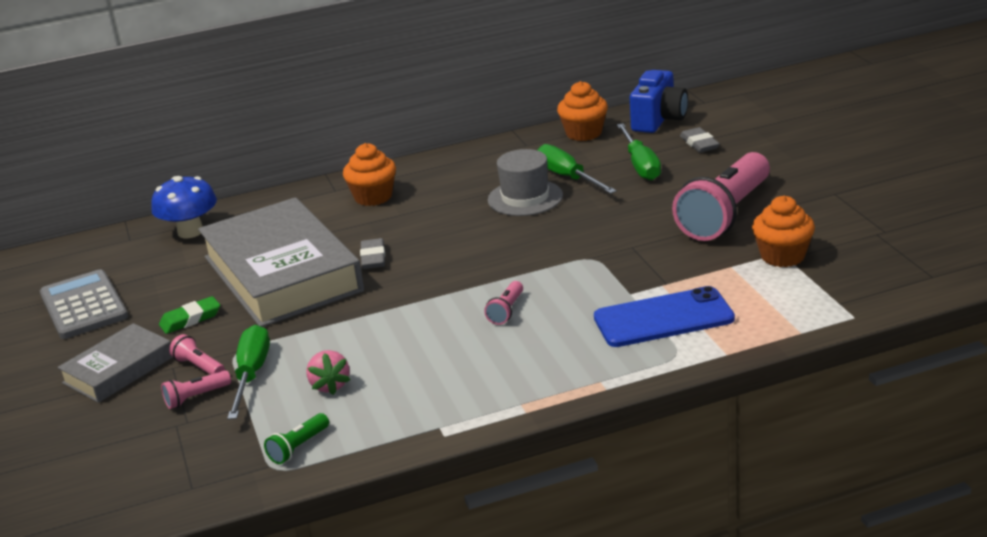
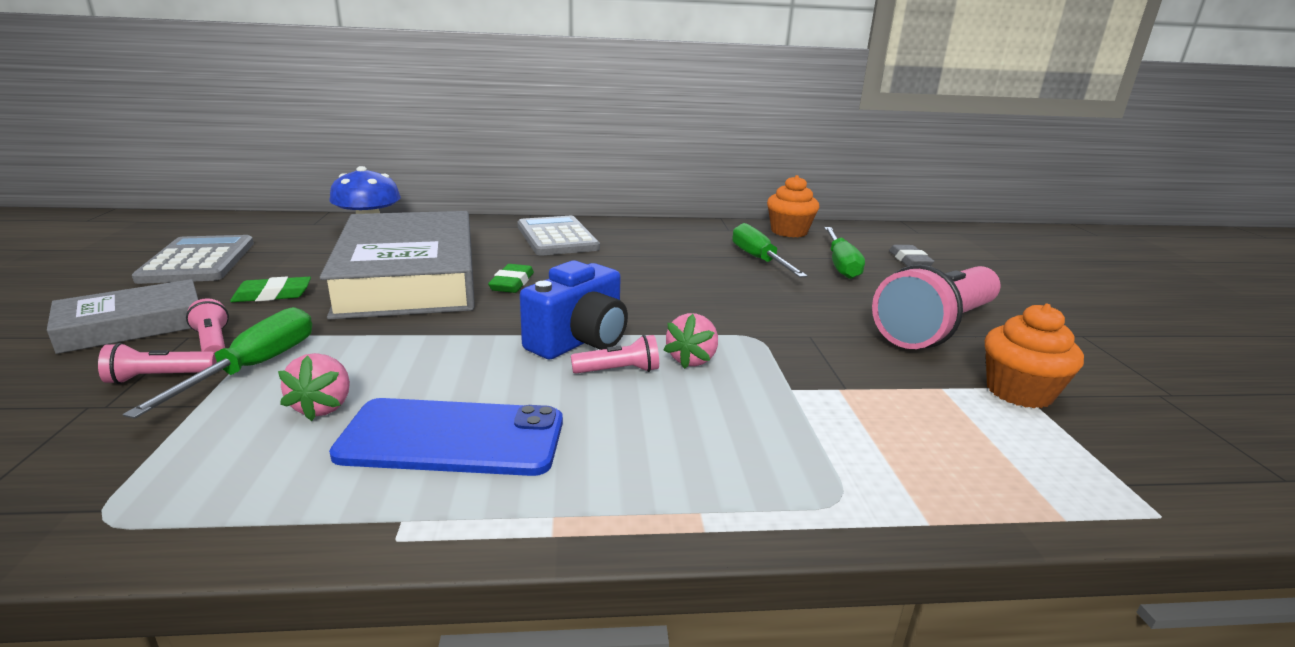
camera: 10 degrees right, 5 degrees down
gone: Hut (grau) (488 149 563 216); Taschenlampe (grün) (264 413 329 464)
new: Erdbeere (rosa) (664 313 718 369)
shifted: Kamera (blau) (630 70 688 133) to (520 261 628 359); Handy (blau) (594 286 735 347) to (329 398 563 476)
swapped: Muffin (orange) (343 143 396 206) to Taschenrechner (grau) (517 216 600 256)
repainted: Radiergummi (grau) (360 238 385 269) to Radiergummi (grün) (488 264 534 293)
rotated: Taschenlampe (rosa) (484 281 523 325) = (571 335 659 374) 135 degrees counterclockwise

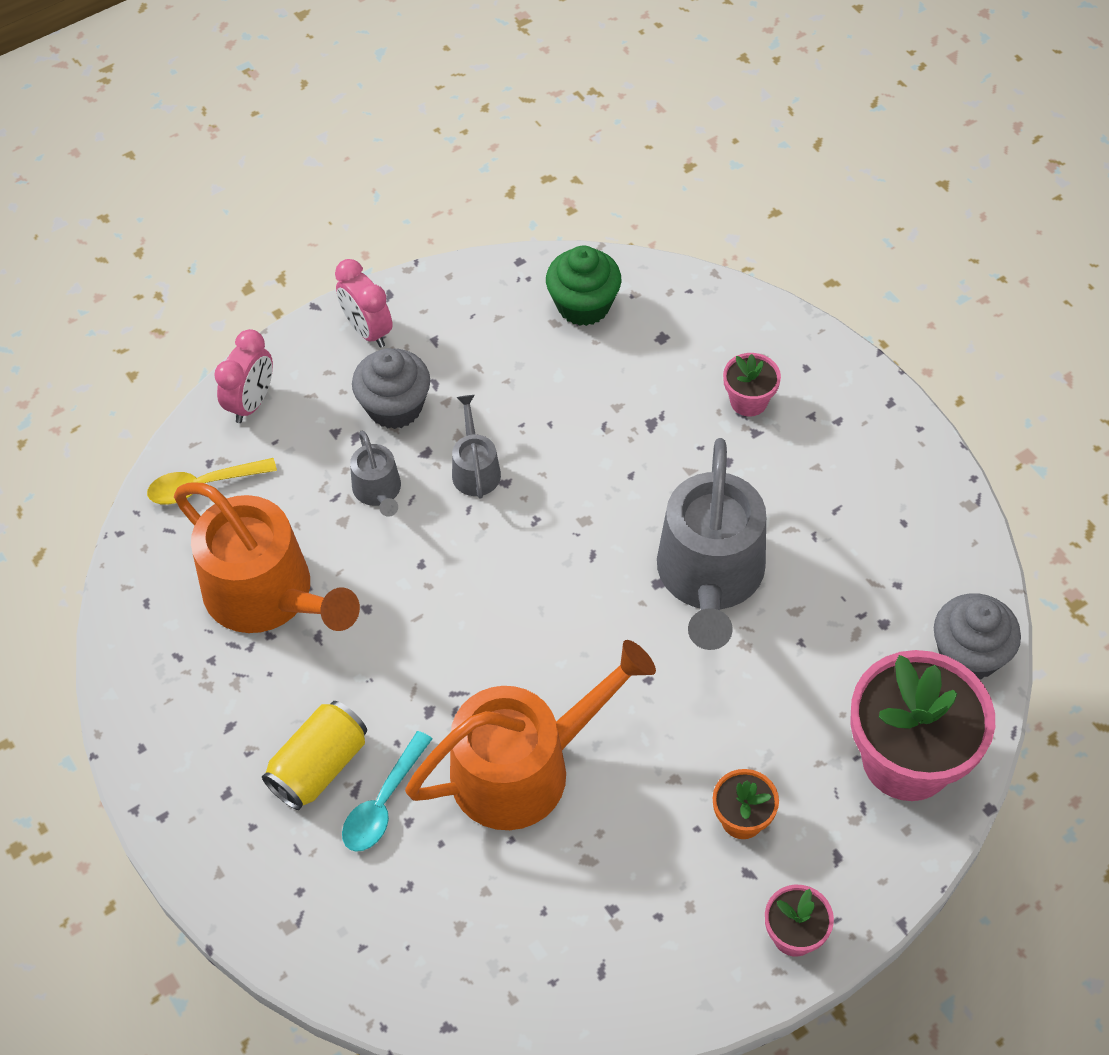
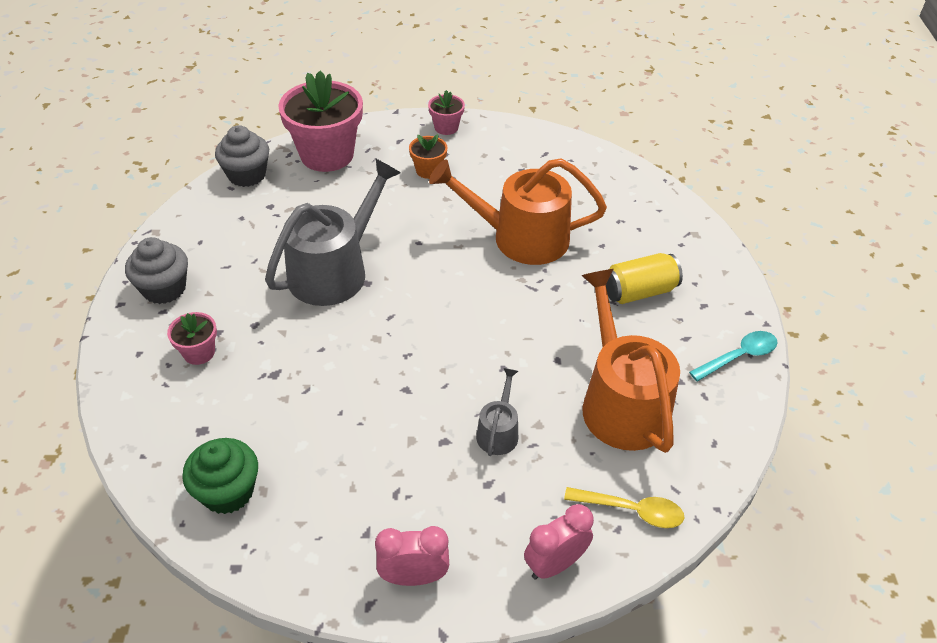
camera: 150 degrees left, 10 degrees down
gone: Gießkanne (grau) (452 395 501 498)
shifted: Muffin (grau) (352 348 430 429) to (125 237 188 304); Löffel (türkis) (342 731 432 852) to (689 331 777 381)
rotated: Wecker (rosa) (335 259 393 348) = (375 526 449 586) 90 degrees counterclockwise

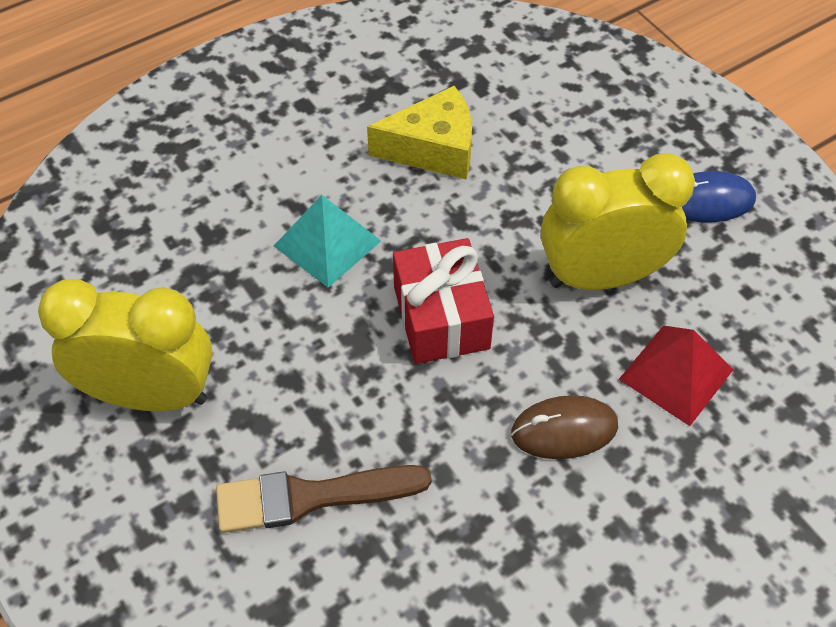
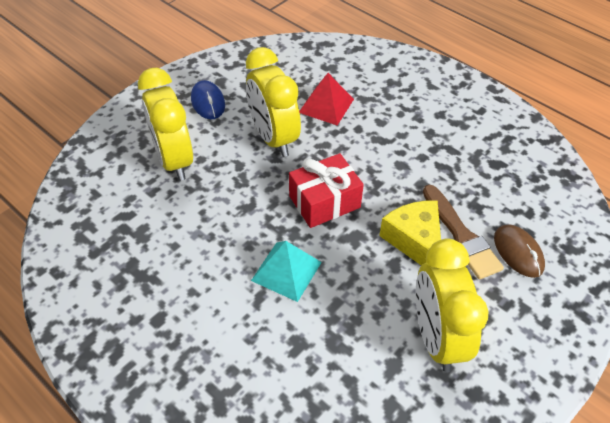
camera: 105 degrees left, 5 degrees down
new: Wecker (gelb) (138 68 193 181)
shifted: Käse (gelb) (367 86 472 179) to (379 200 441 265); Computermaus (braun) (511 395 618 459) to (494 225 545 278)

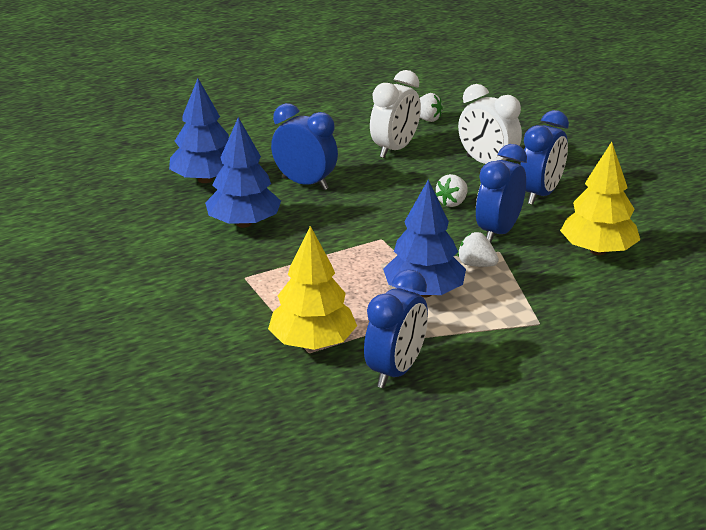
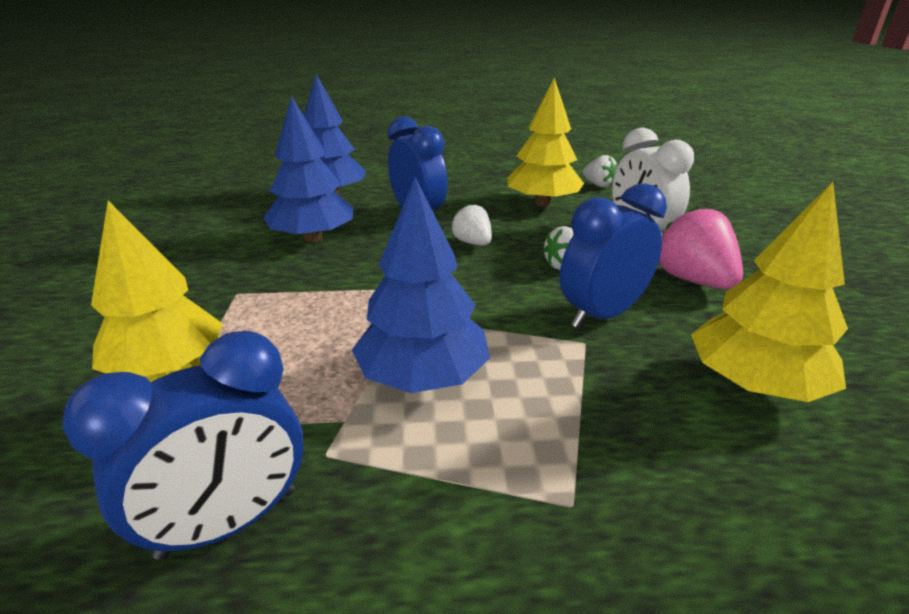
camera: 25 degrees right, 0 degrees up
shifted: Erdbeere (weiß) (458 232 499 267) to (452 204 492 245)
swapped: Wecker (weiß) (370 70 421 158) to Baum (gelb) (507 78 584 207); Wecker (blau) (520 110 569 205) to Erdbeere (rosa) (659 206 743 289)

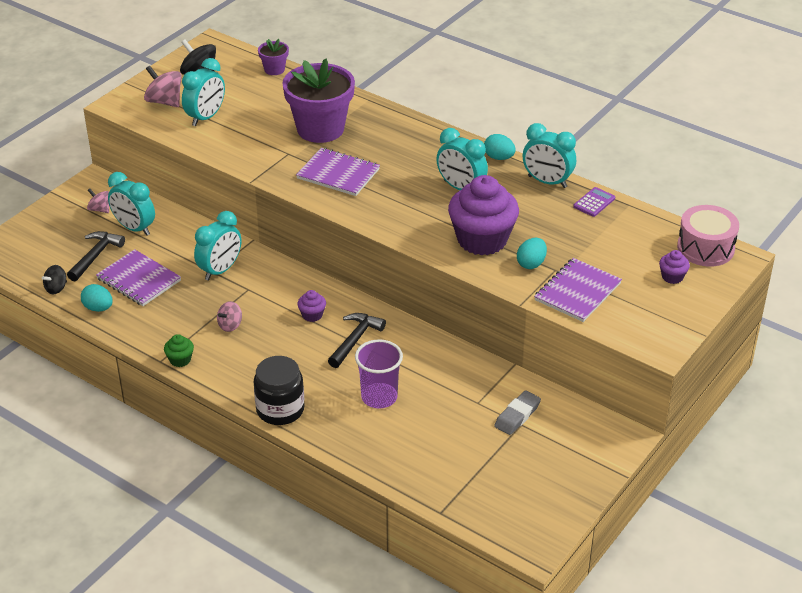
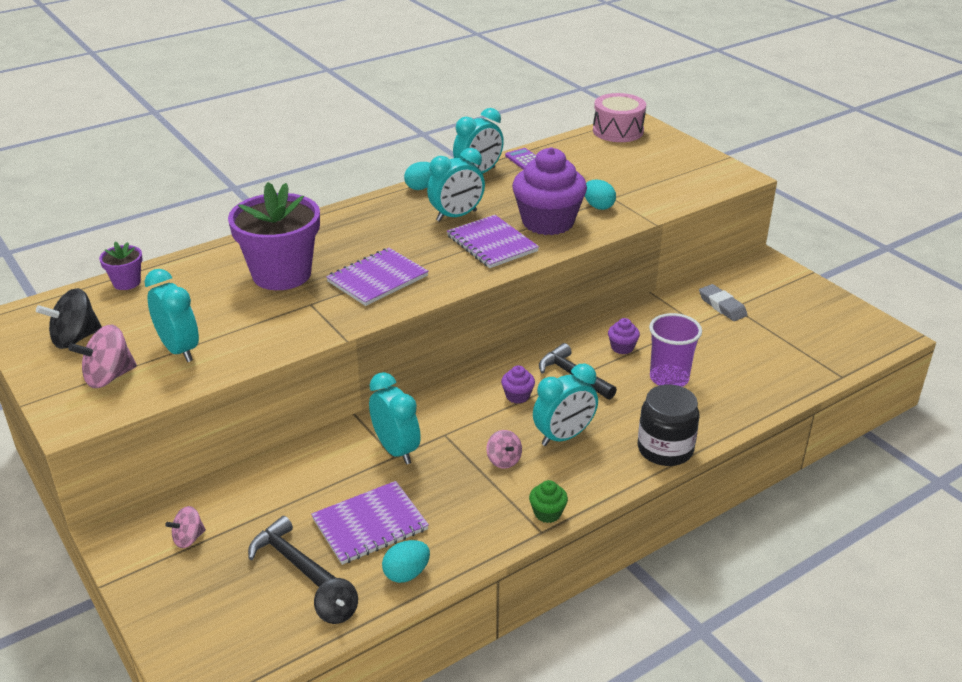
camera: 70 degrees left, 5 degrees down
shifted: Wecker (türkis) (108 172 155 236) to (533 364 598 446); Muffin (lila) (659 250 690 284) to (608 318 640 354); Notizbuch (lila) (534 258 622 322) to (447 215 539 268)

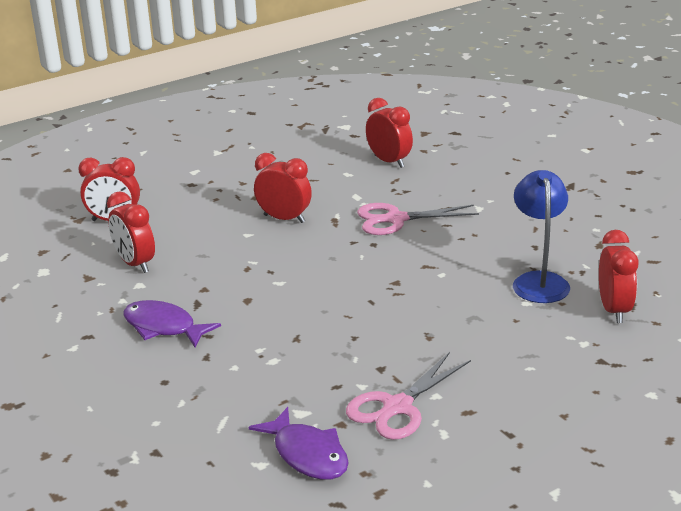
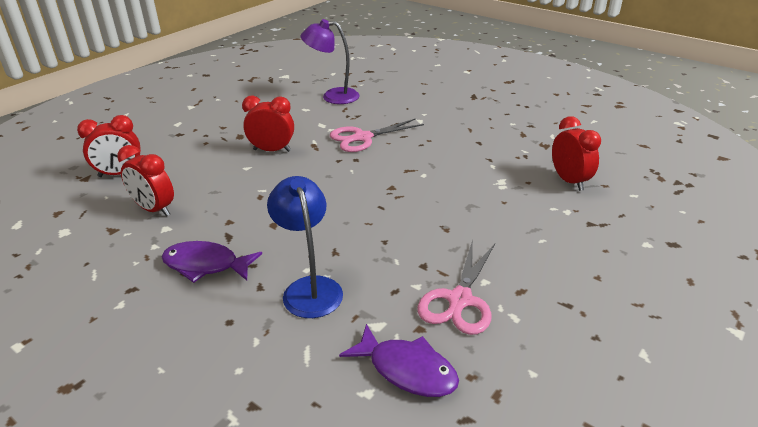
camera: 20 degrees left, 5 degrees up
shifted: Lampe (blau) (513 170 570 303) to (267 176 343 318)
swapped: Wecker (rot) (366 98 413 168) to Lampe (lila) (300 19 359 104)

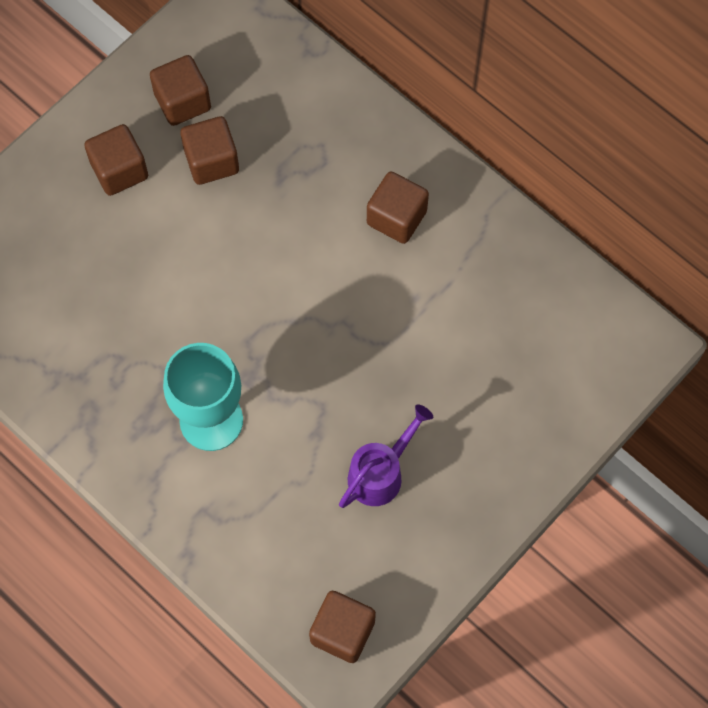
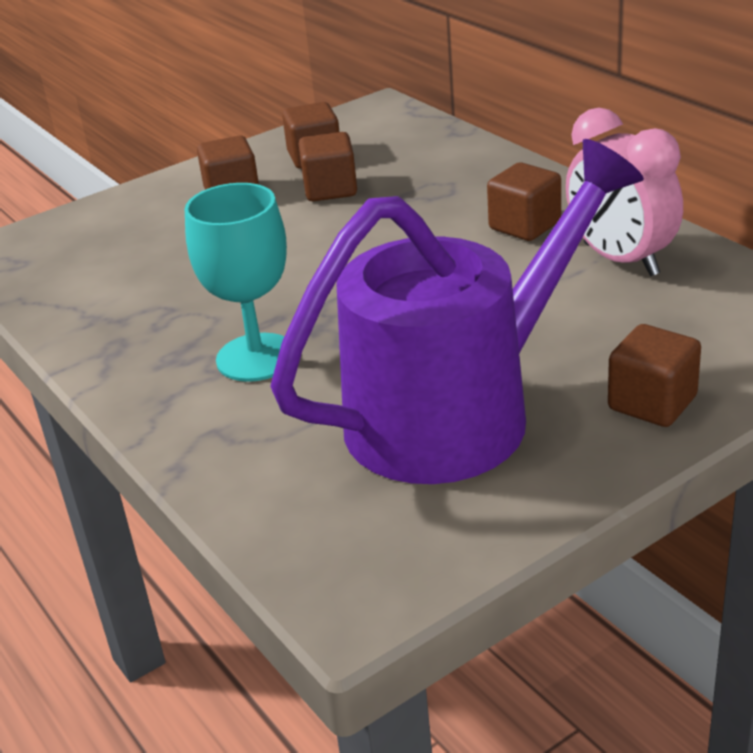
camera: 15 degrees right, 35 degrees down
new: Wecker (rosa) (566 108 683 276)
shifted: Kubus (braun) (309 591 376 663) to (608 324 701 427)
scaled: Gießkanne (lila) (339 405 433 508) = (270 139 644 484) x2.44

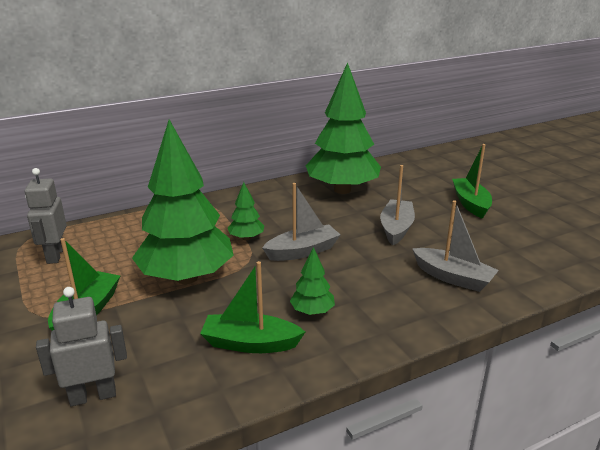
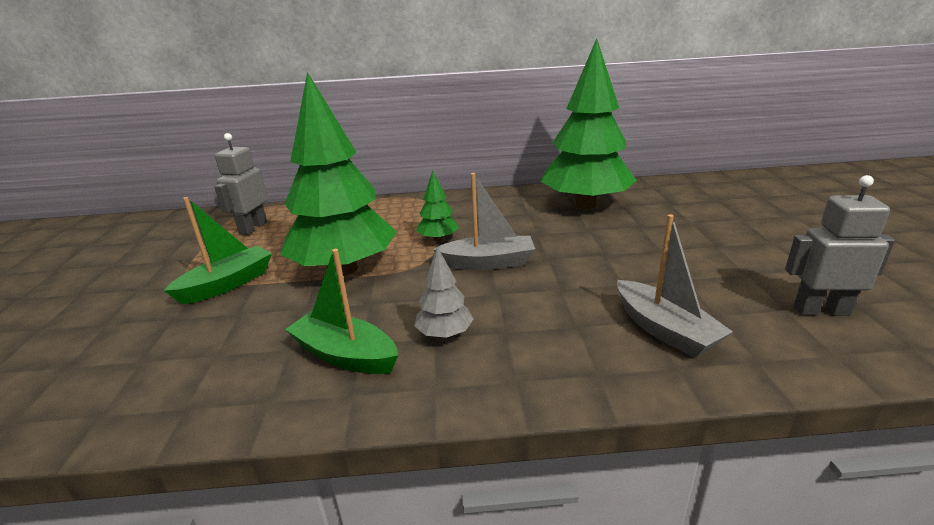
camera: 25 degrees right, 0 degrees up
gone: Boot (grün) (452 144 492 219); Boot (grau) (380 165 415 245)
shifted: Roboter (grau) (36 287 127 406) to (785 175 895 316)
repainted: Baum (grün) (290 247 335 315) to Baum (grau) (414 247 473 338)

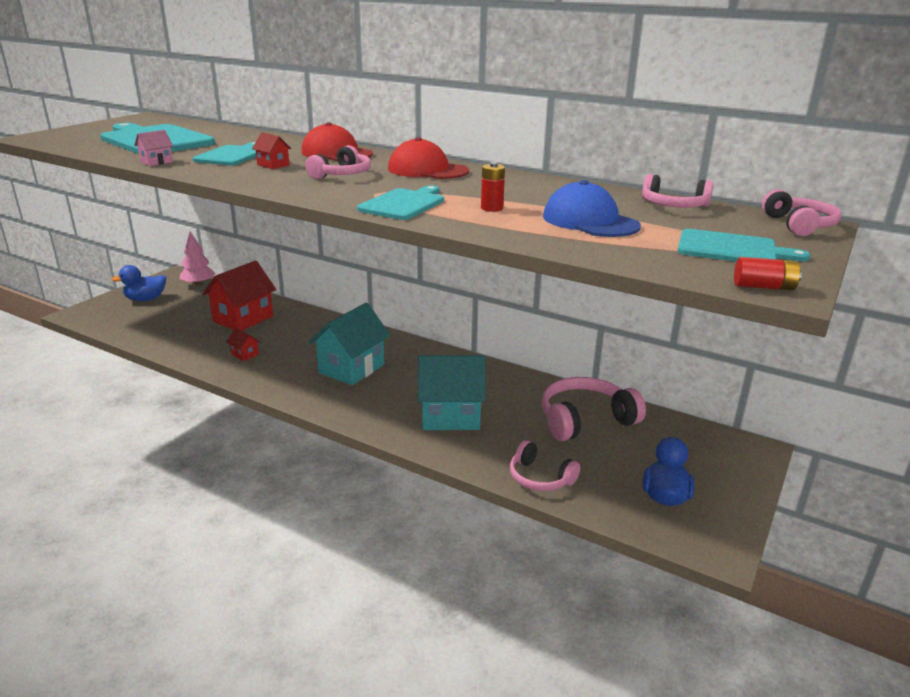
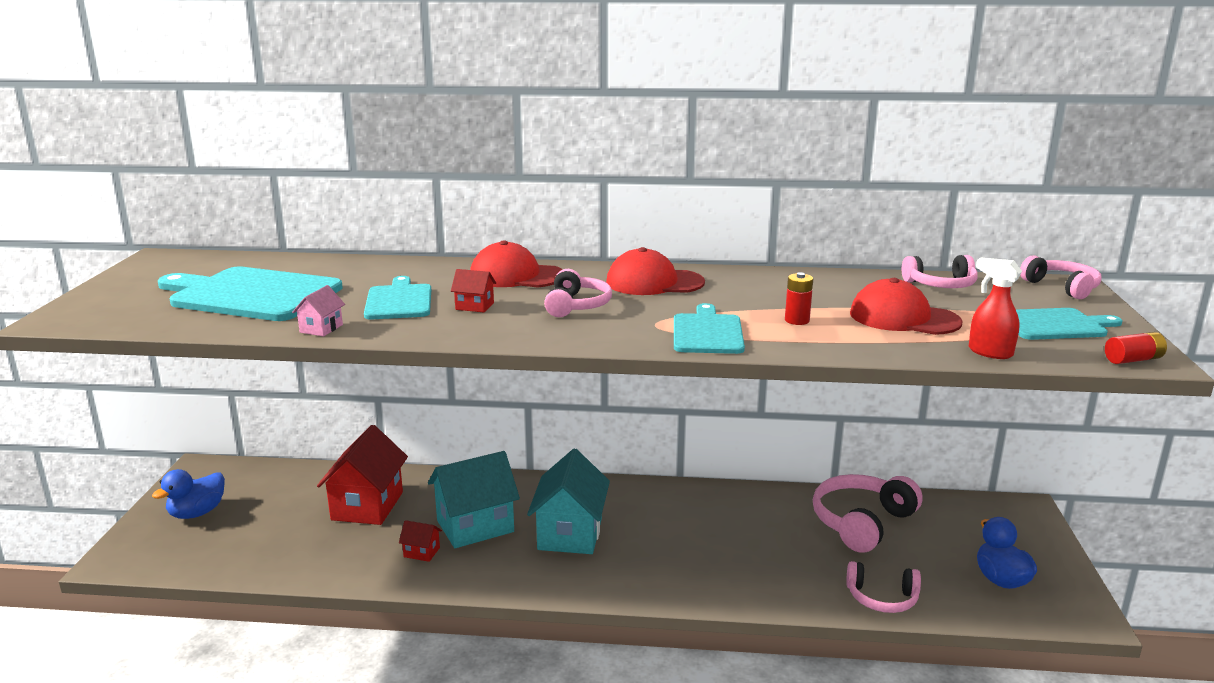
camera: 25 degrees left, 5 degrees down
gone: Baum (rosa) (180 231 216 286)
new: Sprühflasche (rot) (969 258 1022 359)
shifted: Haus (türkis) (418 355 486 430) to (428 451 520 548)
repainted: Kappe (blau) (543 180 641 237) to Kappe (rot) (850 278 962 335)

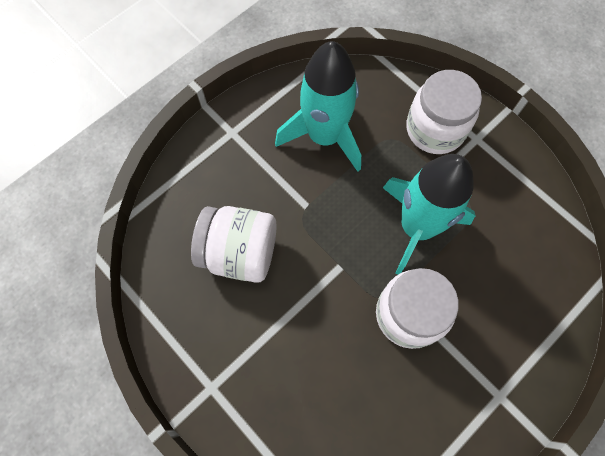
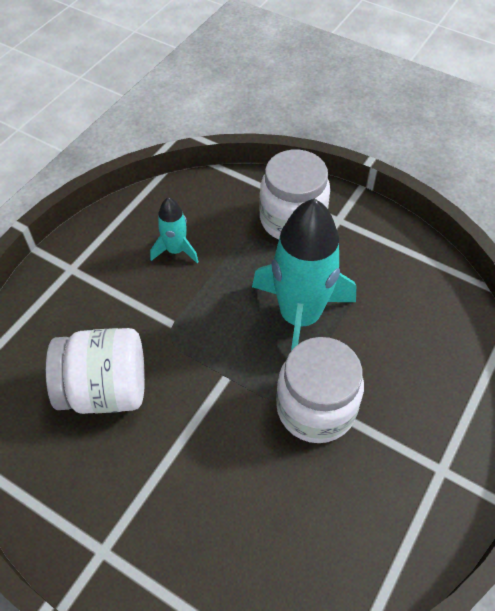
camera: 15 degrees left, 15 degrees down
scaled: Rakete (türkis) (275 41 361 172) = (150 197 199 263) x0.48

